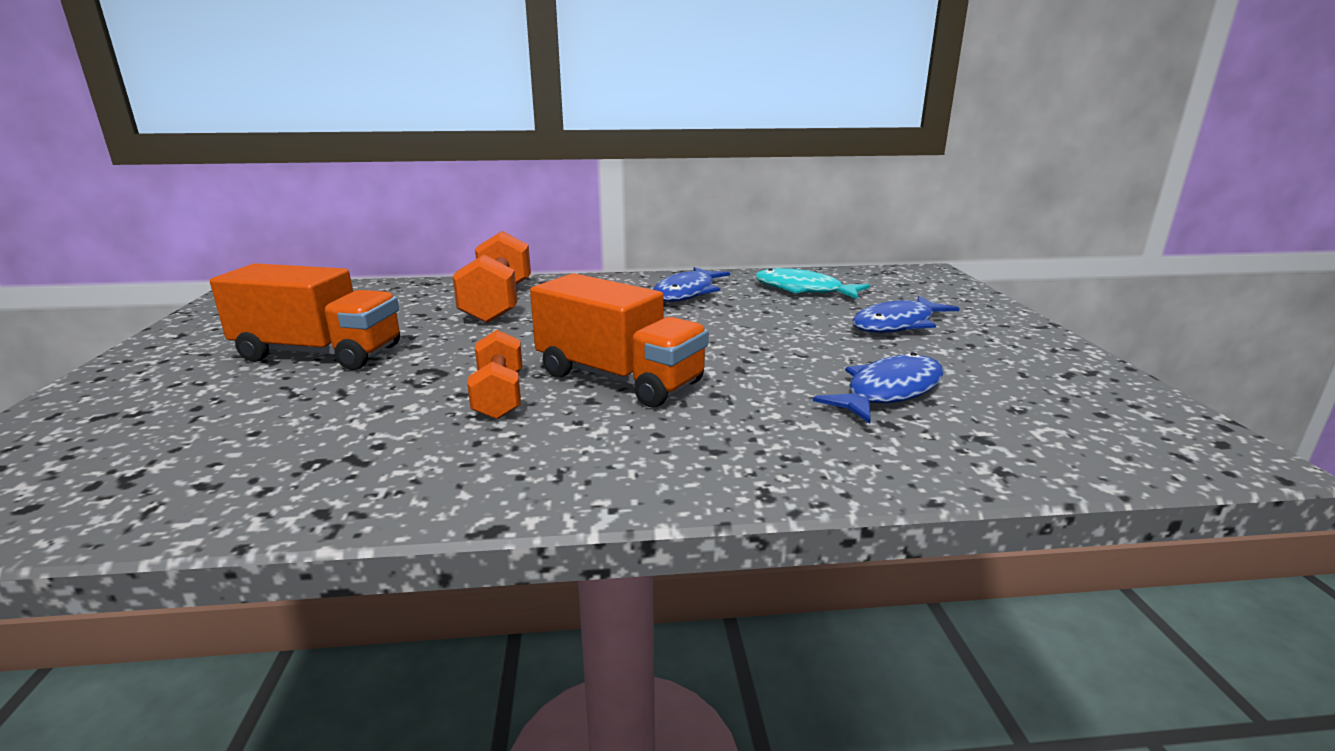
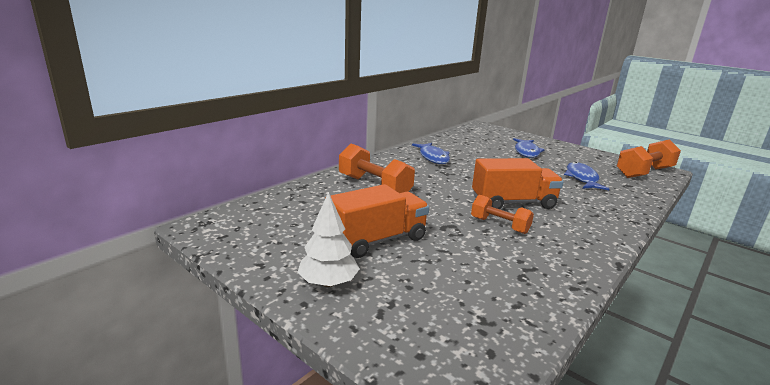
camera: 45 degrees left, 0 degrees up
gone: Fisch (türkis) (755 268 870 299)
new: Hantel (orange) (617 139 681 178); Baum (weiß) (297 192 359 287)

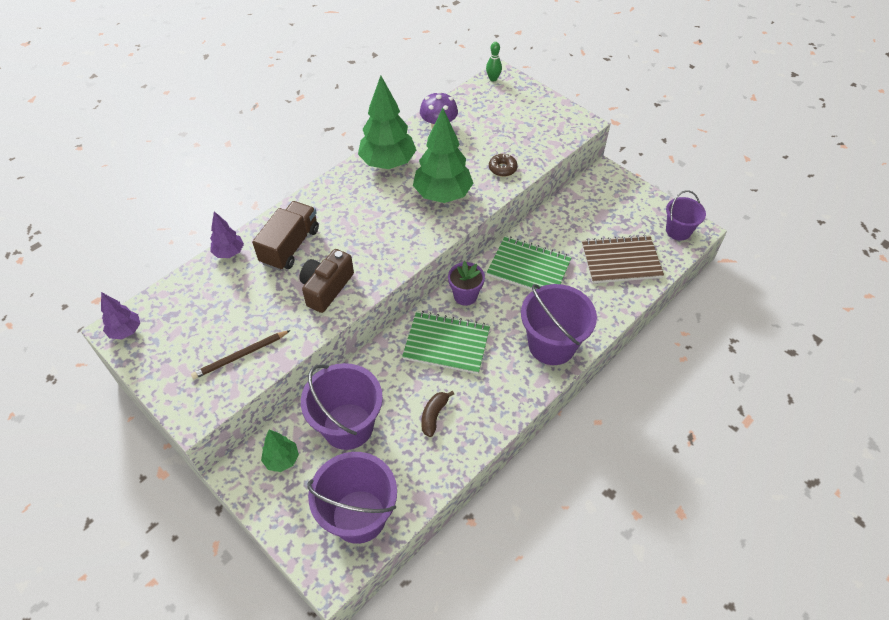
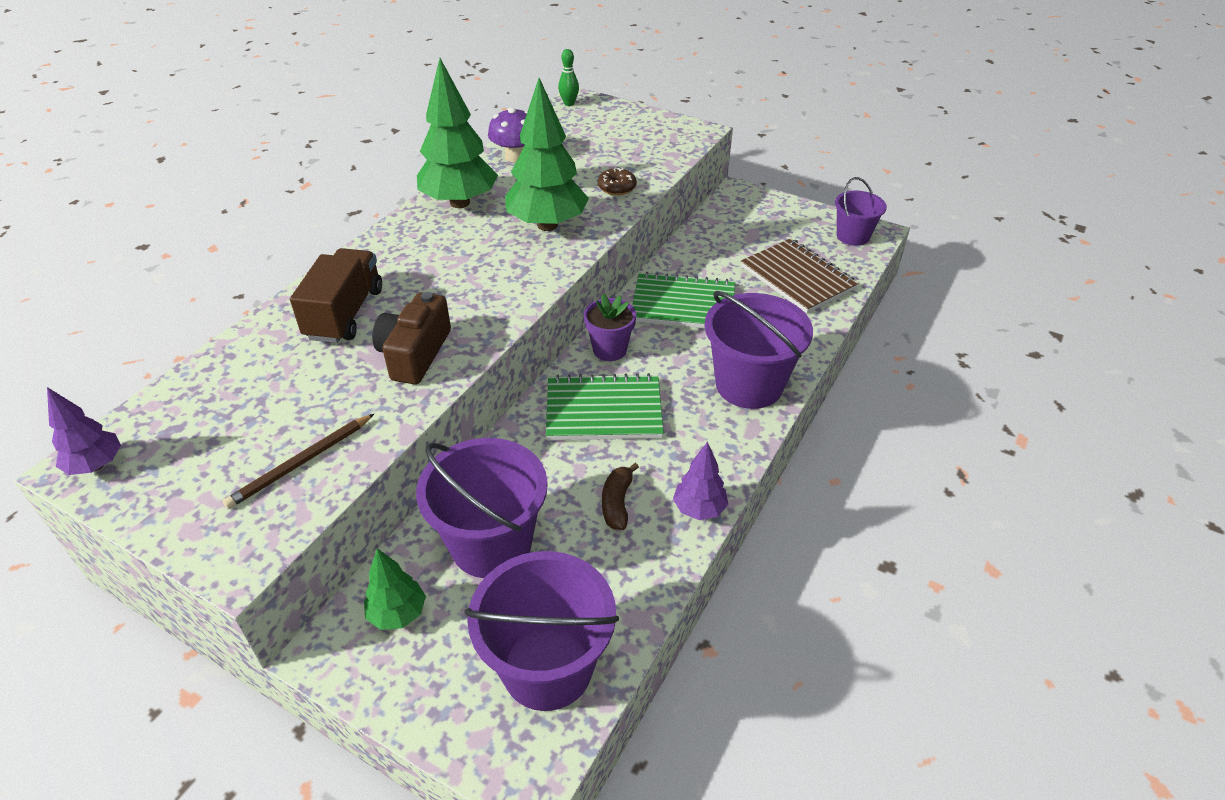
camera: 15 degrees left, 10 degrees down
shifted: Baum (lila) (210 211 244 258) to (673 442 728 520)
rotated: Notizbuch (braun) (582 235 664 283) = (741 238 859 313) 75 degrees clockwise

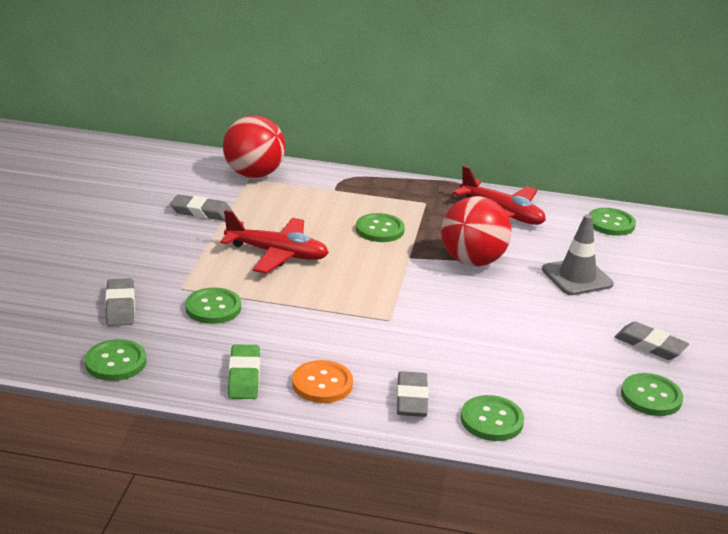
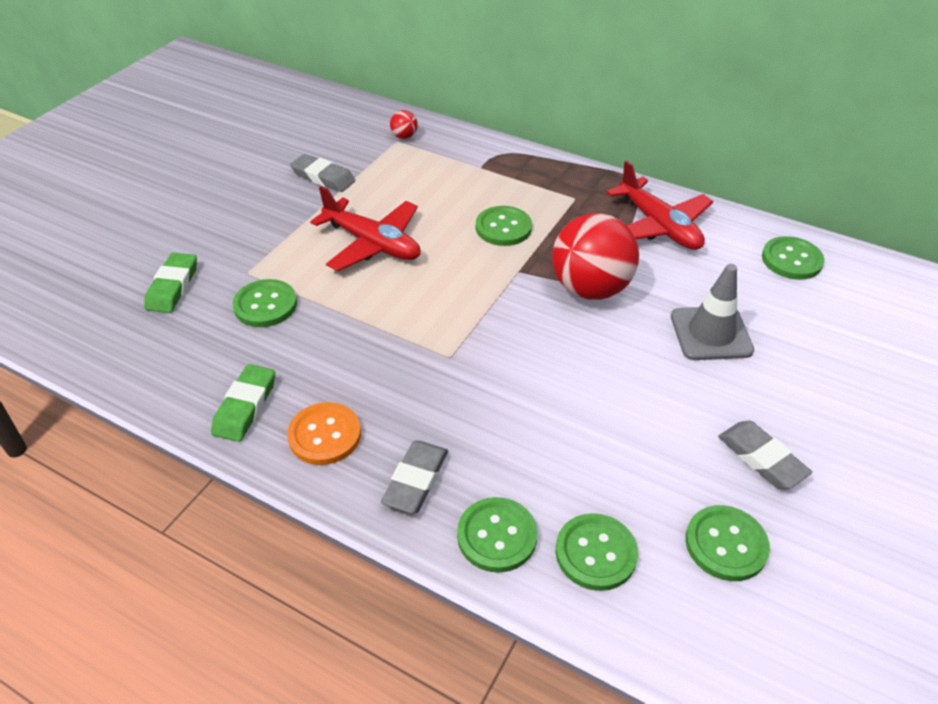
camera: 20 degrees right, 15 degrees up
shifted: Knopf (grün) (85 339 147 381) to (556 513 638 591)
repainted: Radiergummi (grau) (105 278 135 326) to Radiergummi (grün) (144 253 197 313)
scaled: Ball (rot) (223 115 285 178) = (390 110 417 139) x0.41

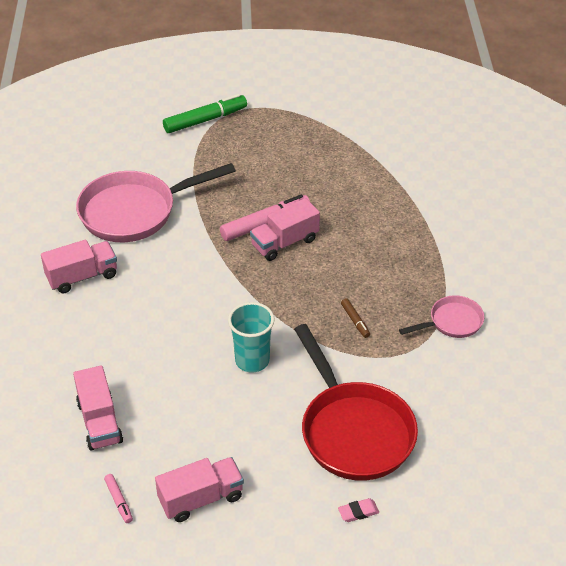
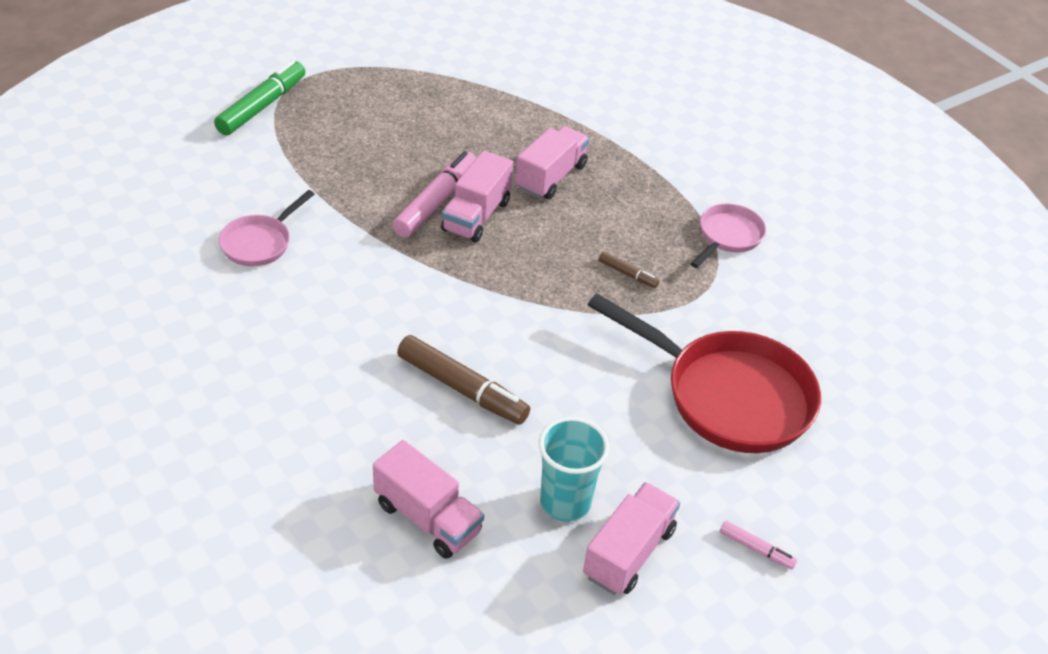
camera: 35 degrees left, 0 degrees up
gone: Radiergummi (rosa) (338 498 379 522)
new: Filzstift (braun) (397 335 530 425)
shifted: Lastwagen (rosa) (41 240 117 293) to (515 126 589 199); Becher (türkis) (228 302 275 373) to (539 417 609 522); Filzstift (rosa) (104 474 133 523) to (720 521 797 569)
scaled: Pfanne (rosa) (76 163 236 242) = (219 190 314 266) x0.51

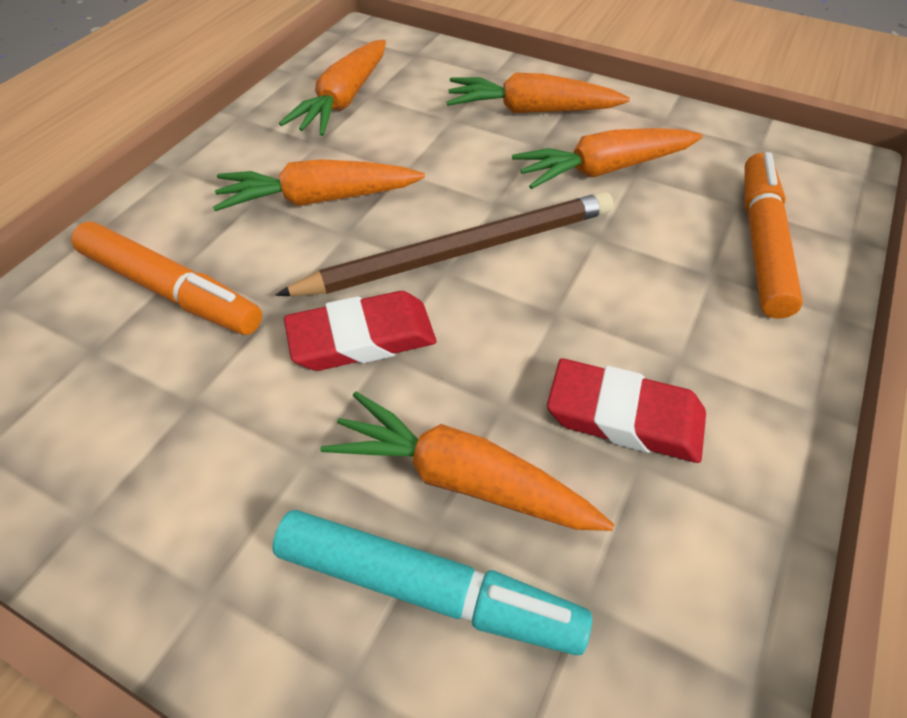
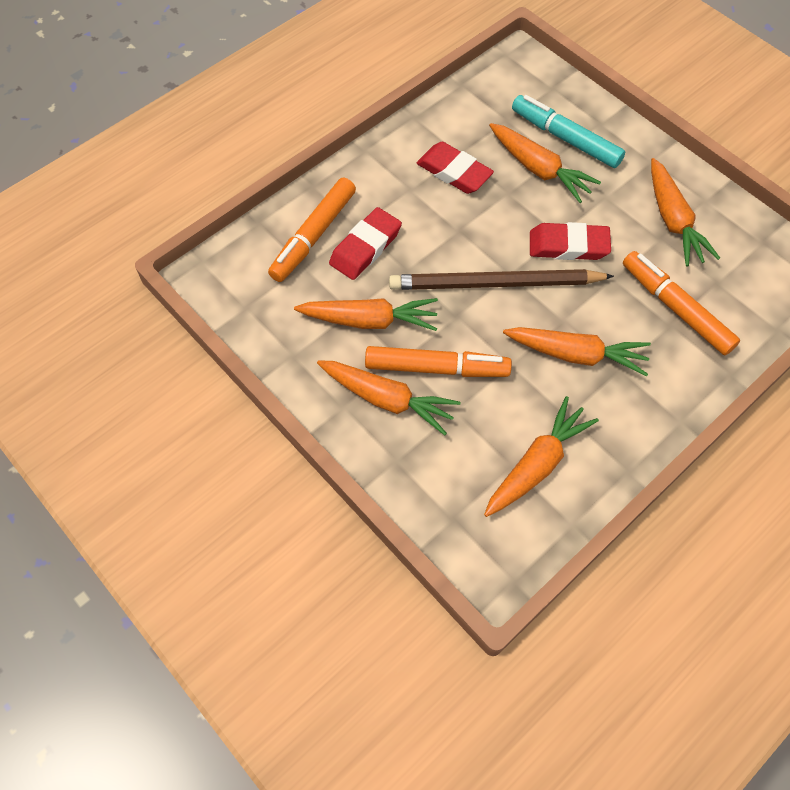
camera: 160 degrees left, 10 degrees up
new: Karotte (orange) (651 158 720 267); Radiergummi (rot) (329 207 402 280); Filzstift (orange) (365 346 512 377)

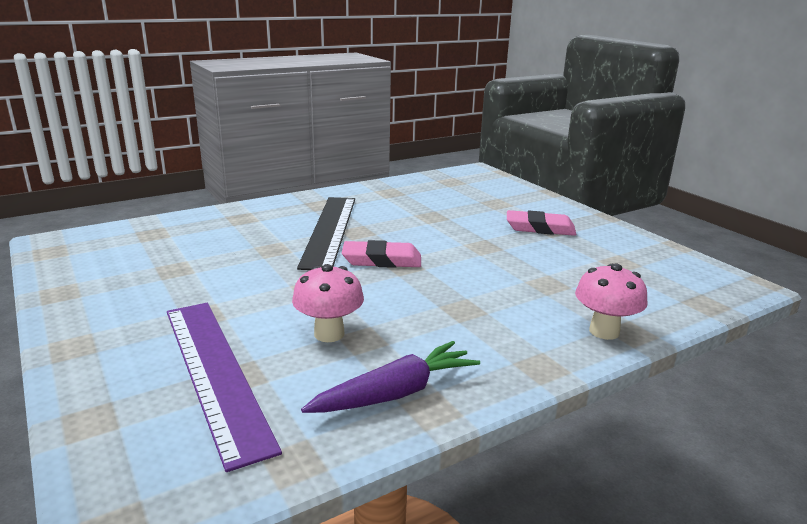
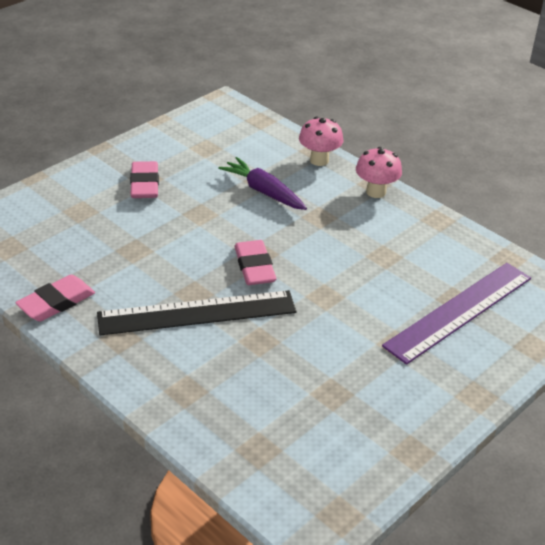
camera: 105 degrees left, 15 degrees up
new: Radiergummi (rosa) (15 275 95 322)
shifted: Pilz (rosa) (292 264 364 342) to (356 147 402 198); Karotte (lila) (301 341 480 413) to (218 157 307 210)

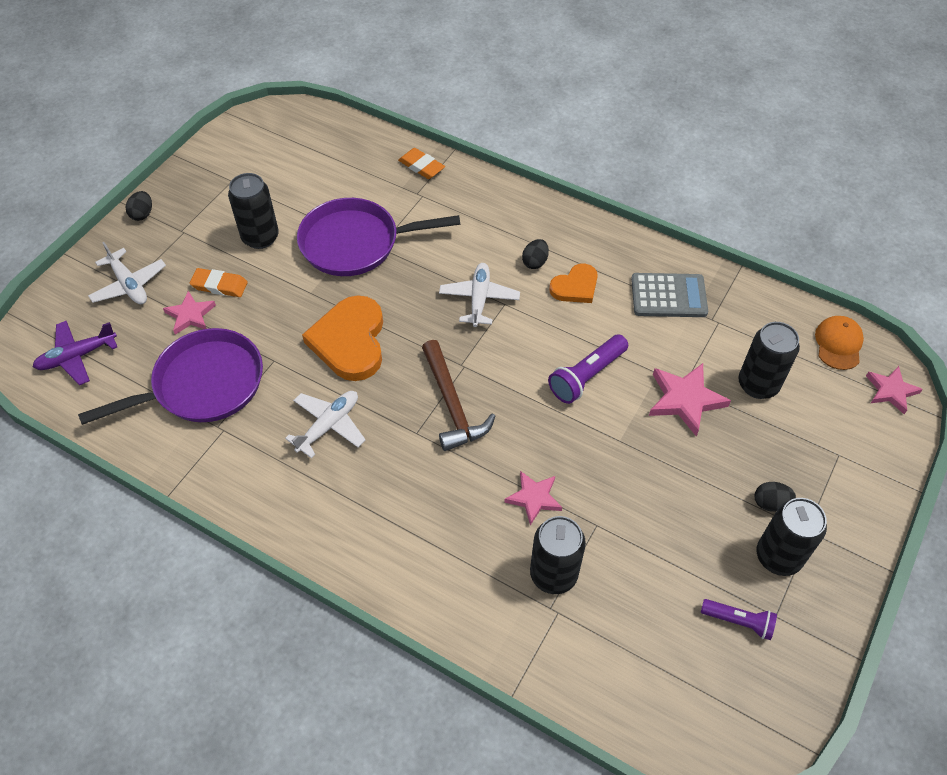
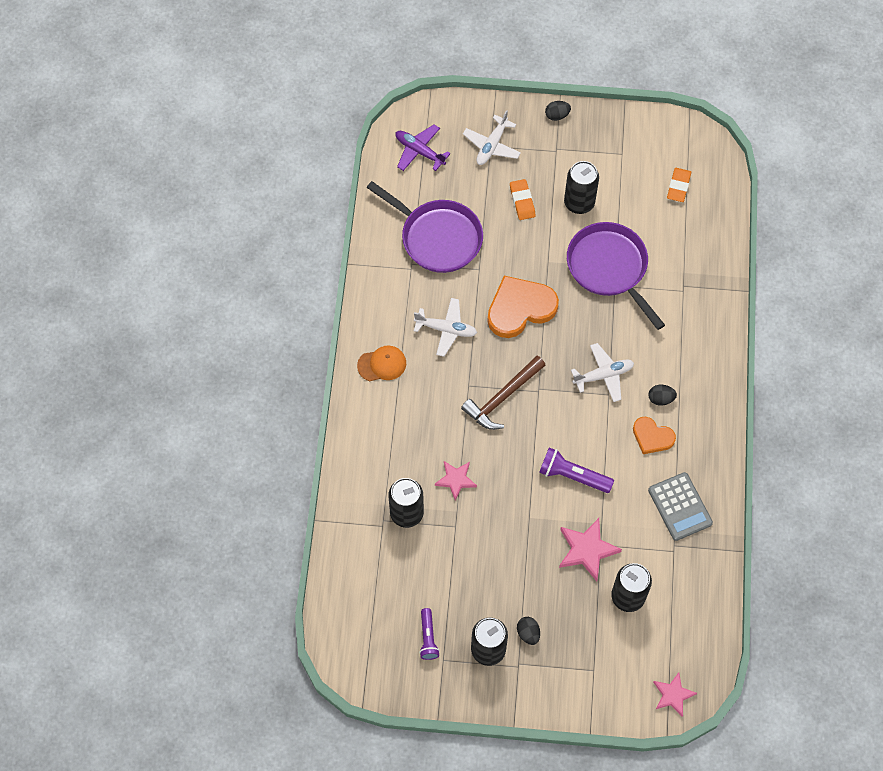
camera: 65 degrees right, 10 degrees up
gone: Stern (rosa) (163 291 216 335)
shifted: Radiergummi (orange) (398 148 445 179) to (667 168 691 202); Kappe (orange) (815 316 864 370) to (357 346 406 381)

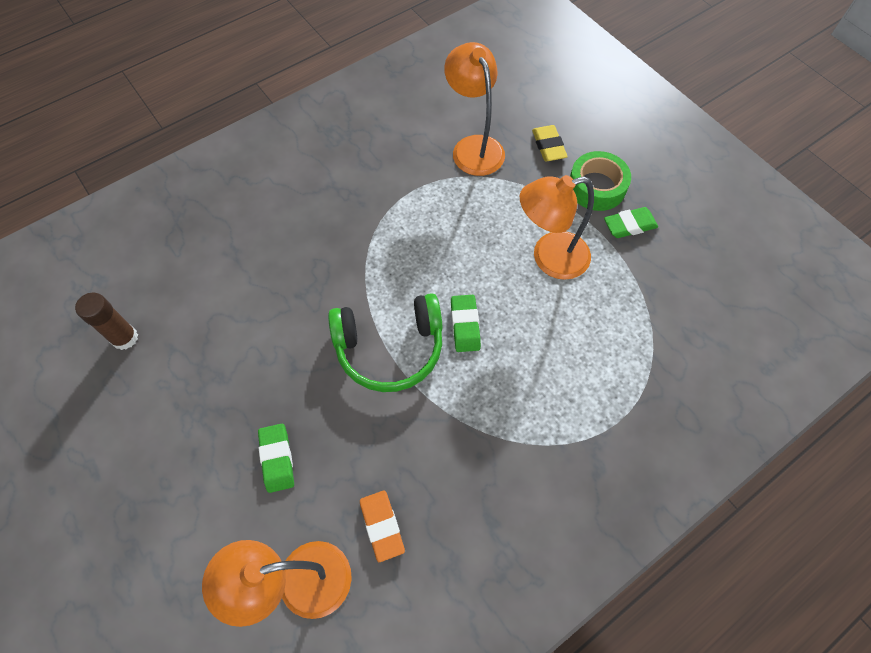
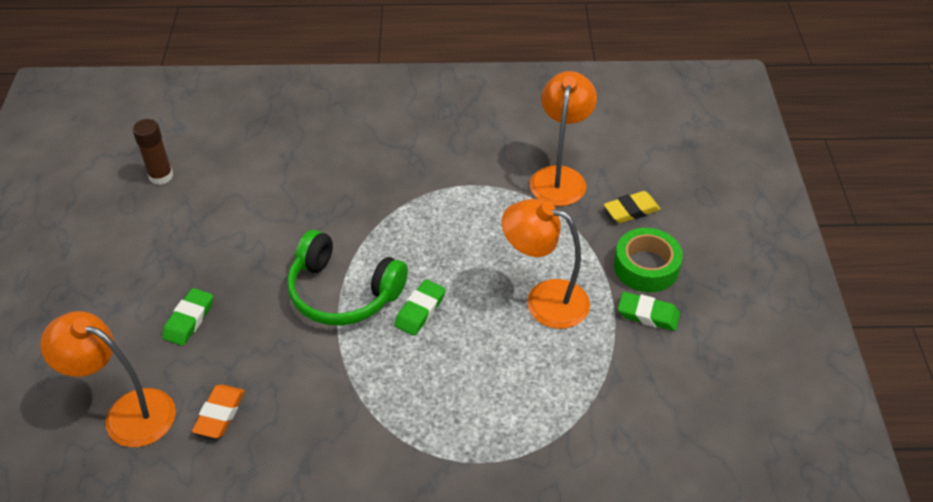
camera: 35 degrees right, 15 degrees down
rotated: Radiergummi (gelb) (532 125 568 161) = (604 191 661 223) 45 degrees clockwise

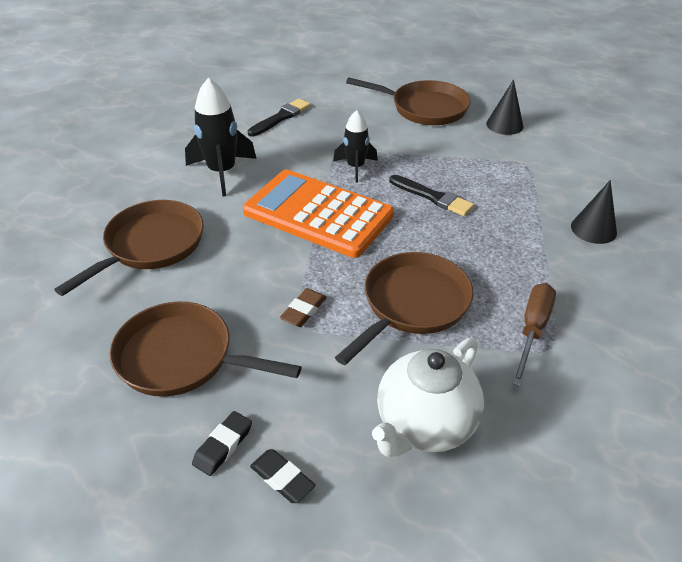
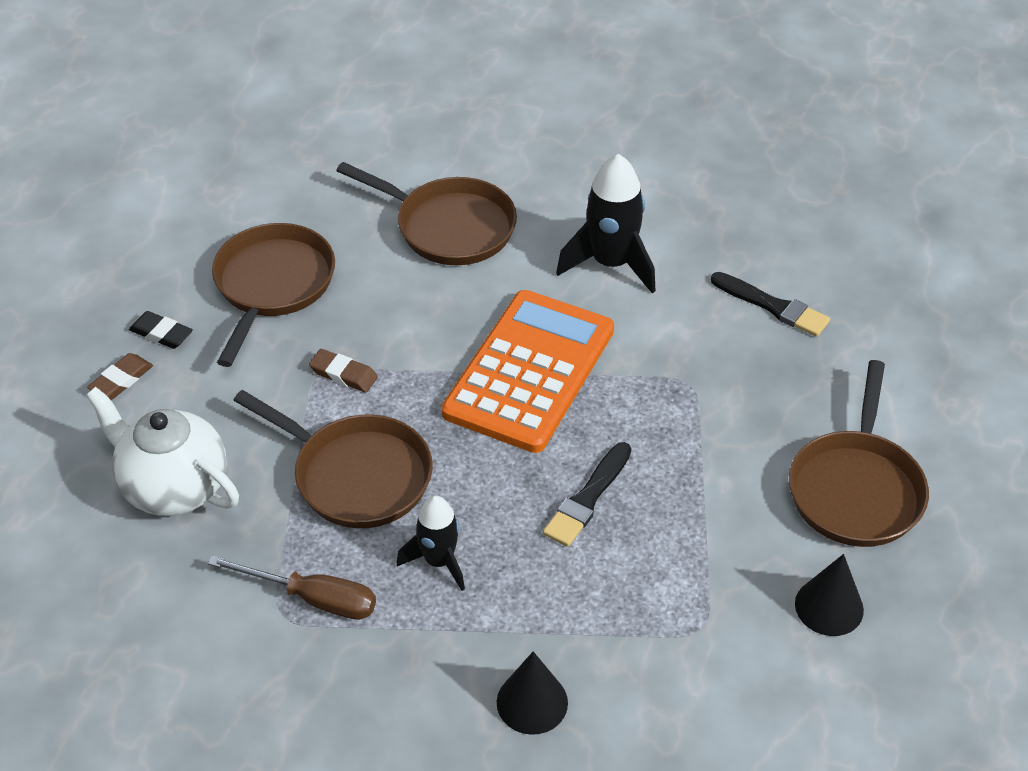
camera: 85 degrees right, 5 degrees up
shifted: Rakete (schwarz) (333 110 378 183) to (396 495 465 591)
repainted: Radiergummi (schwarz) (250 449 315 503) to Radiergummi (braun) (87 353 153 400)

